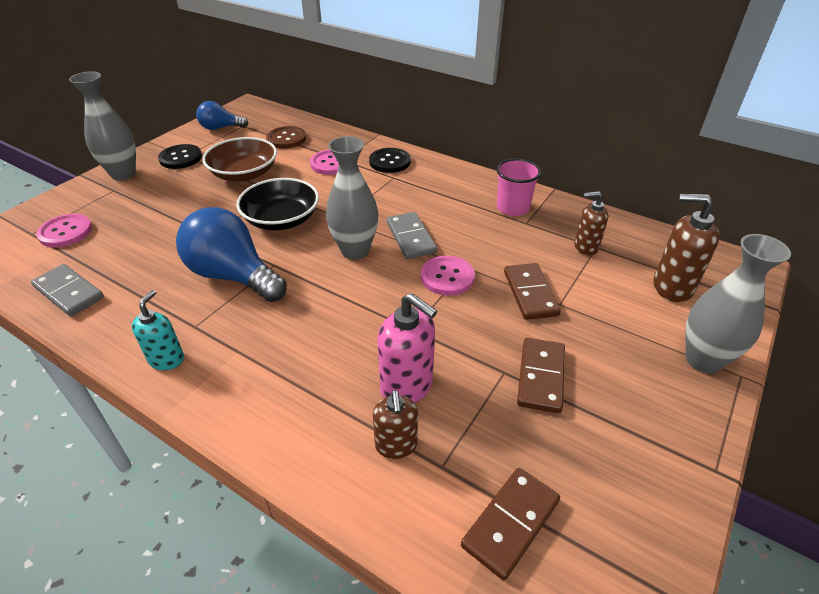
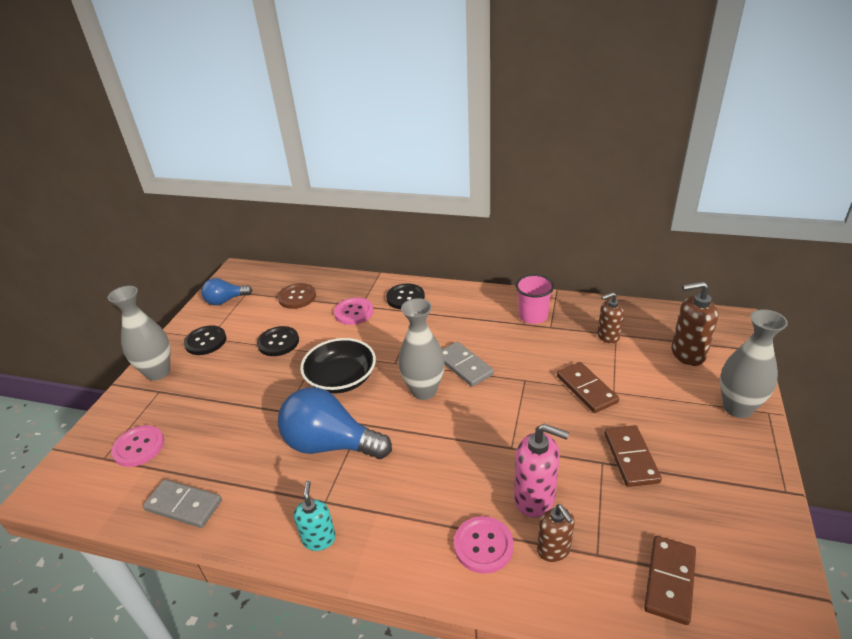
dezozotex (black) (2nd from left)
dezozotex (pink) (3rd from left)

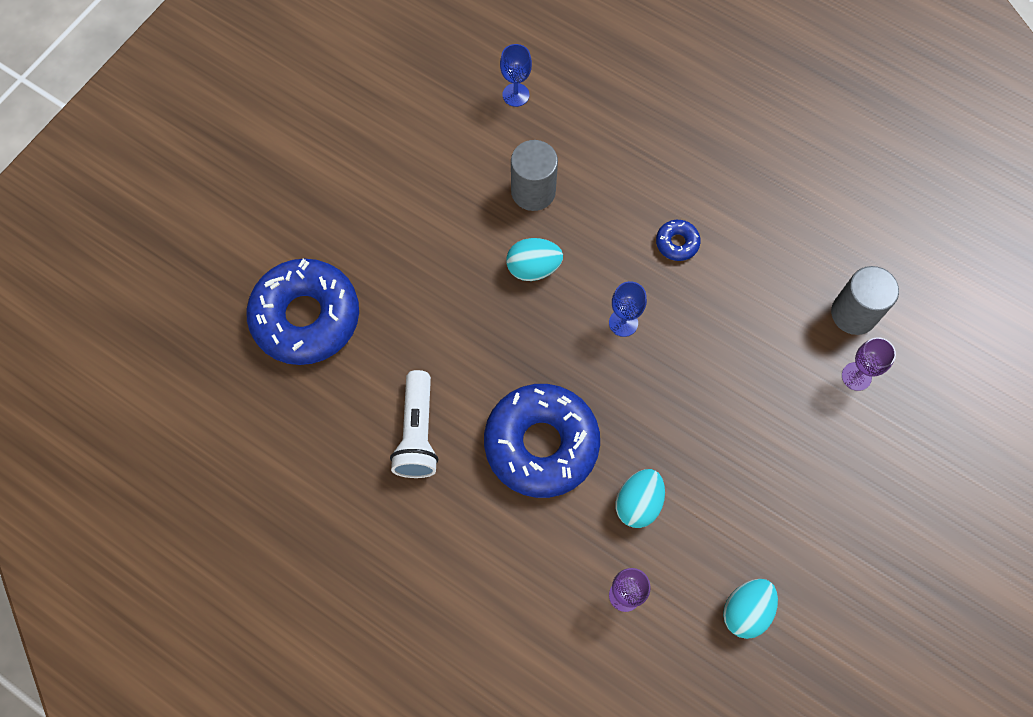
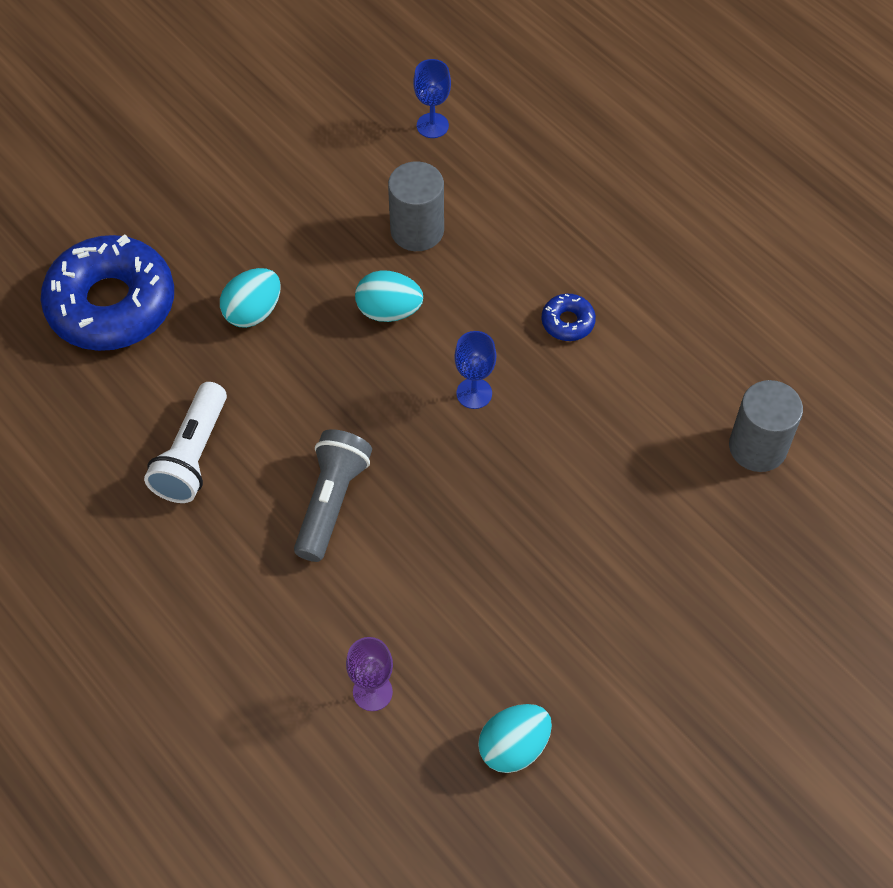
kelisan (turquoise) (1st from left)
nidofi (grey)
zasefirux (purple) (2nd from left in the first image)

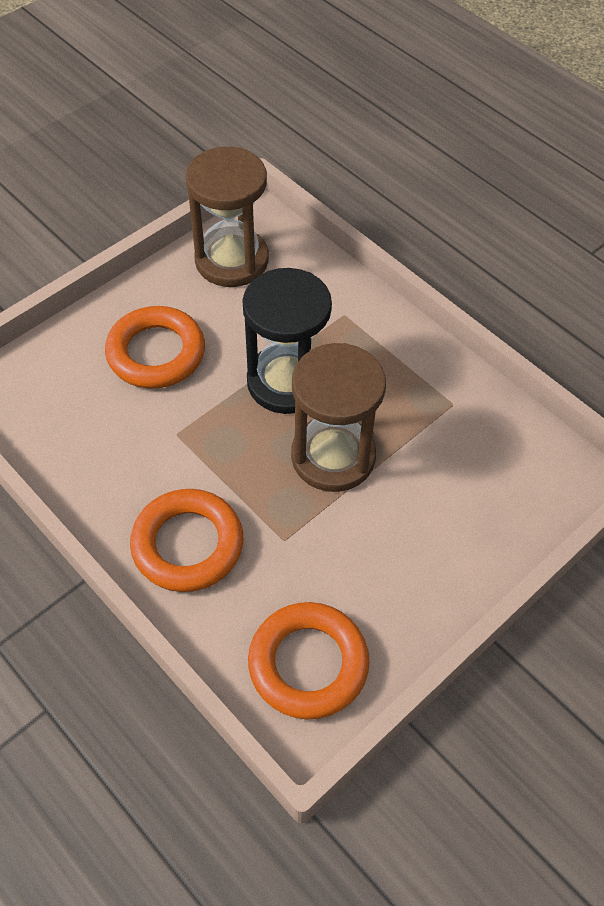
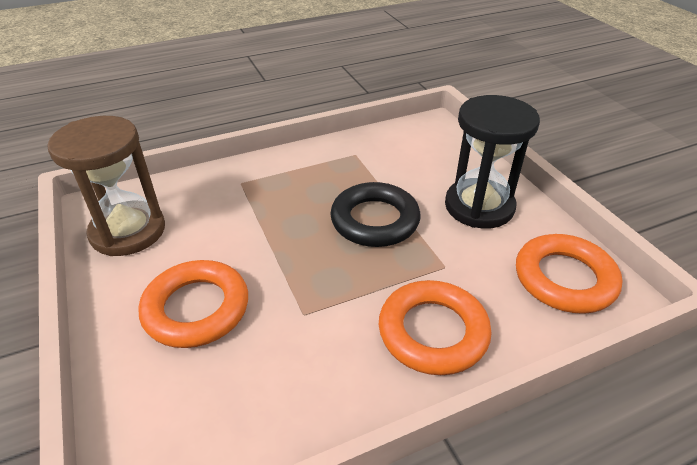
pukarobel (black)
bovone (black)

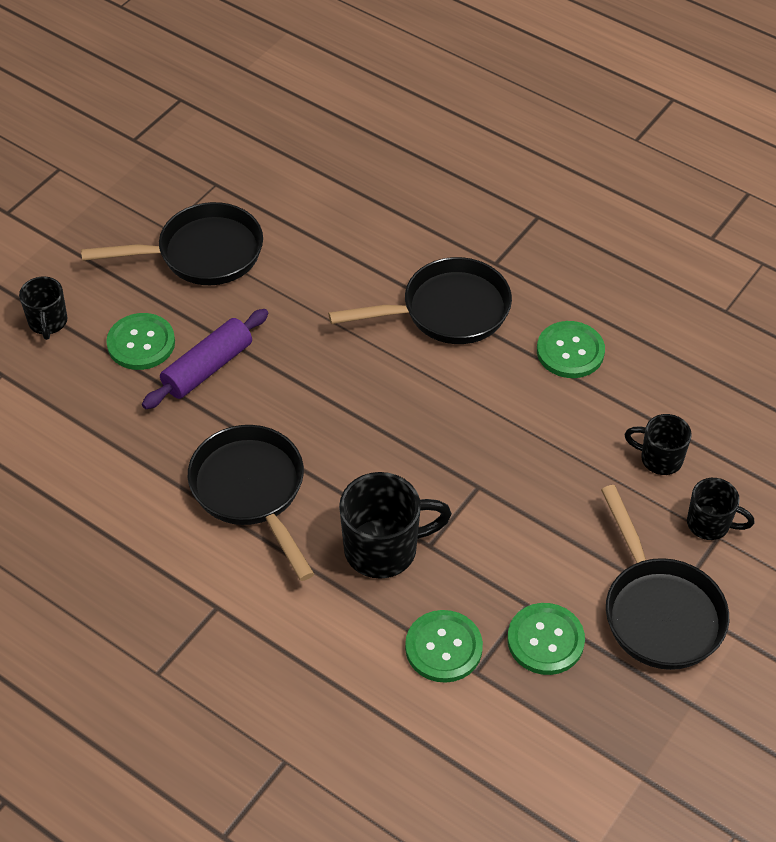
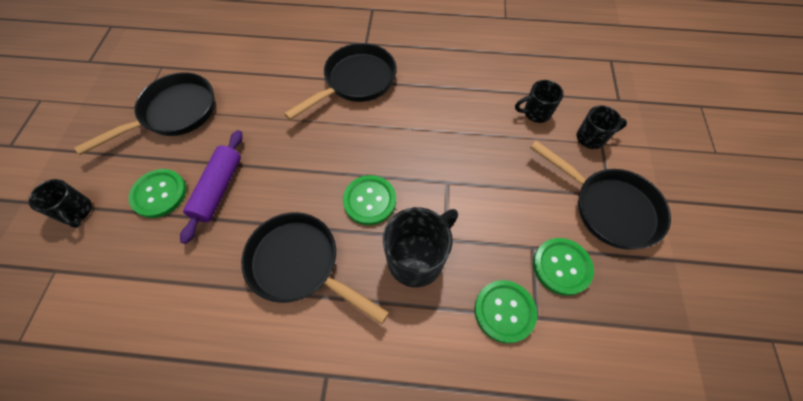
dezozotex (green) (2nd from left)

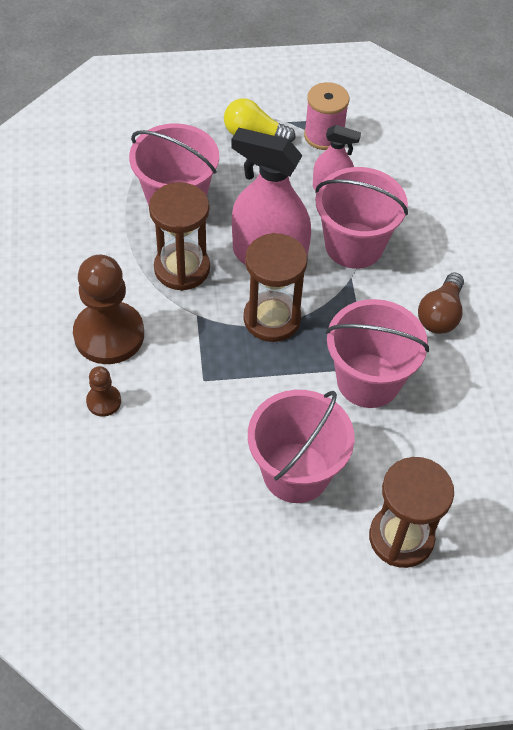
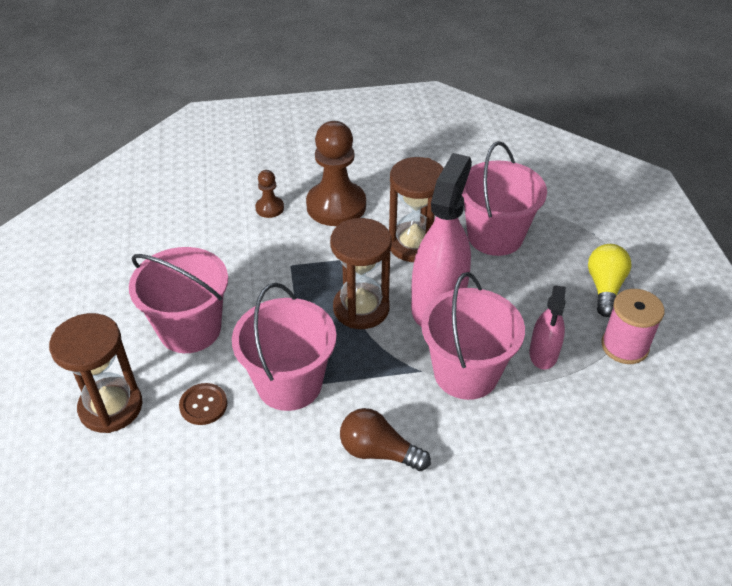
dezozotex (brown)

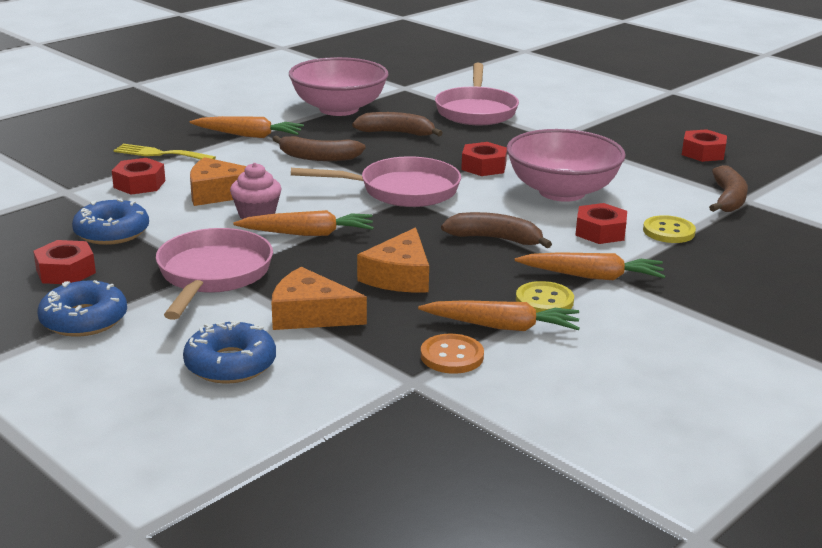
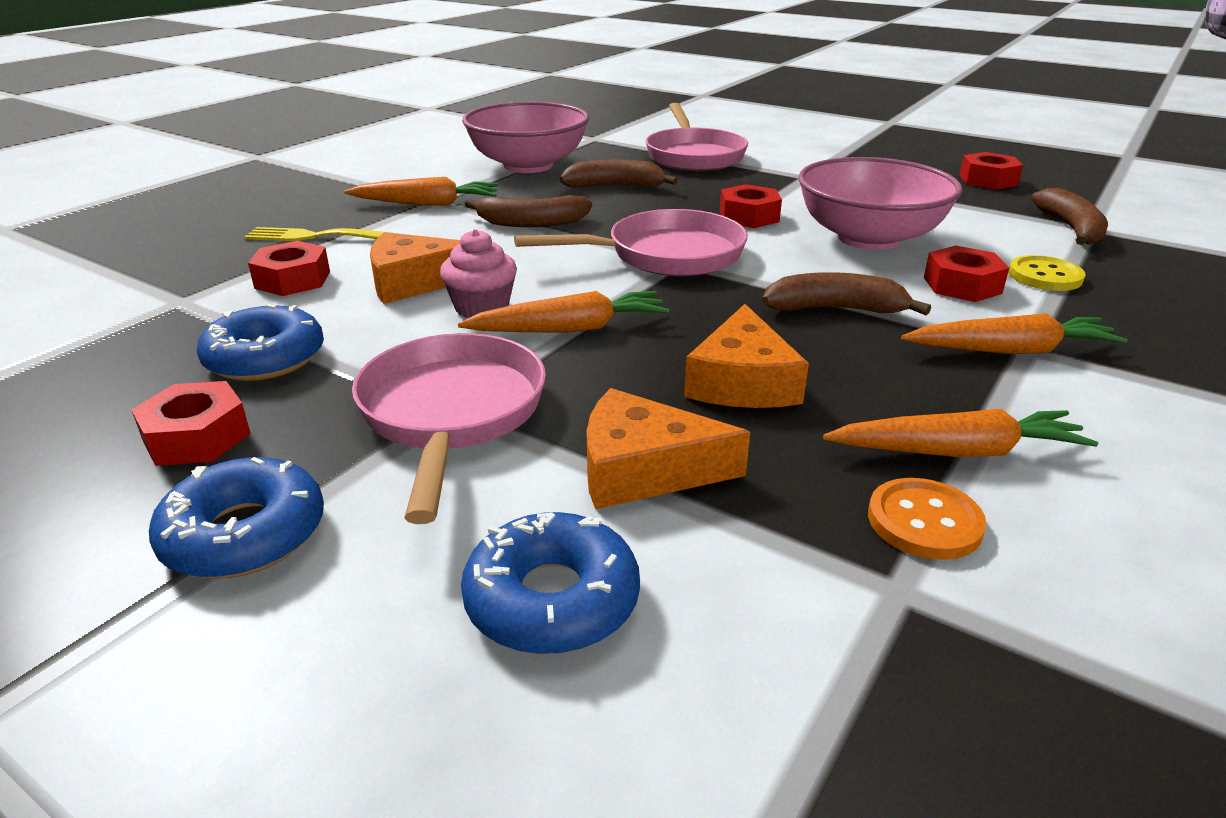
dezozotex (yellow) (1st from left in the first image)

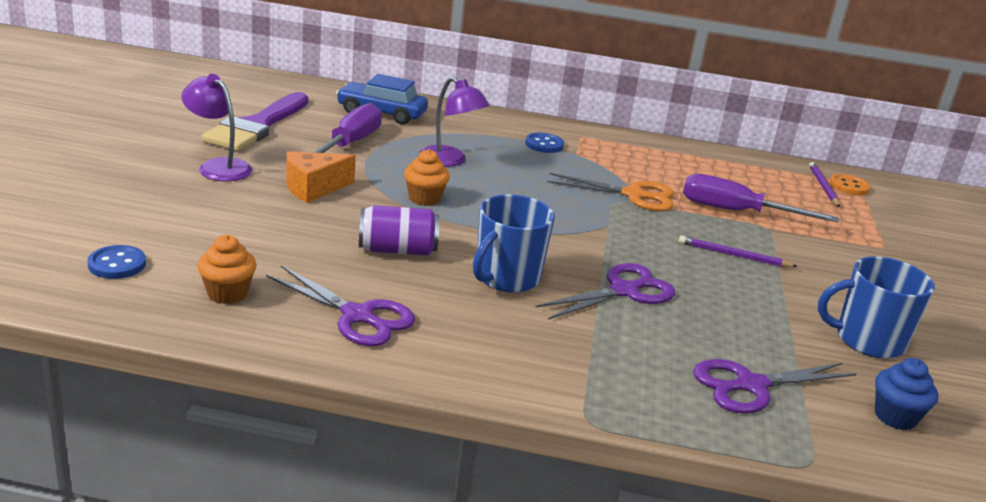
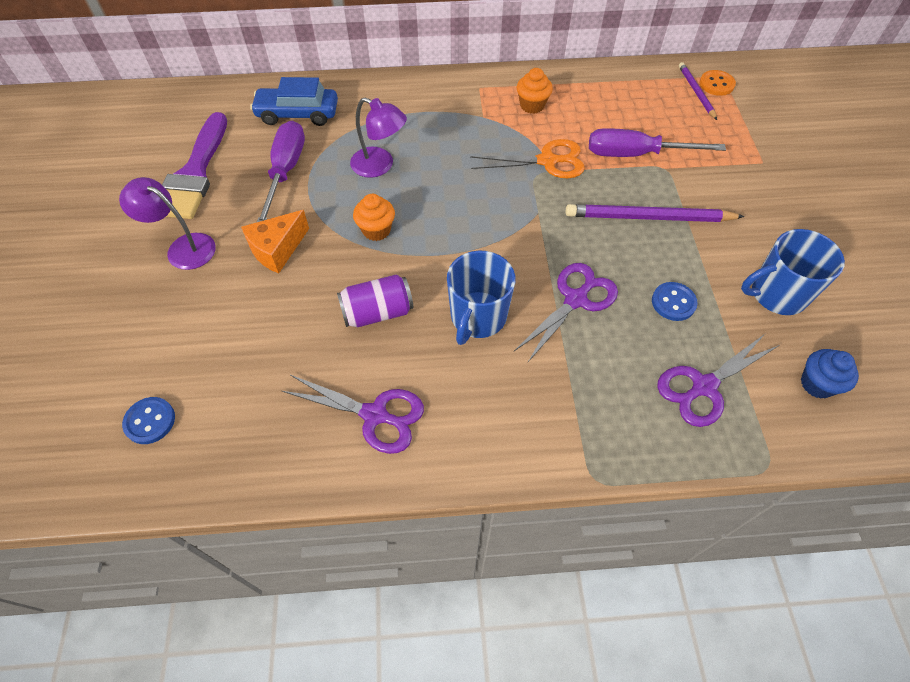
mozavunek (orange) (2nd from left)
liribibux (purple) (1st from left)
dezozotex (blue) (2nd from left)

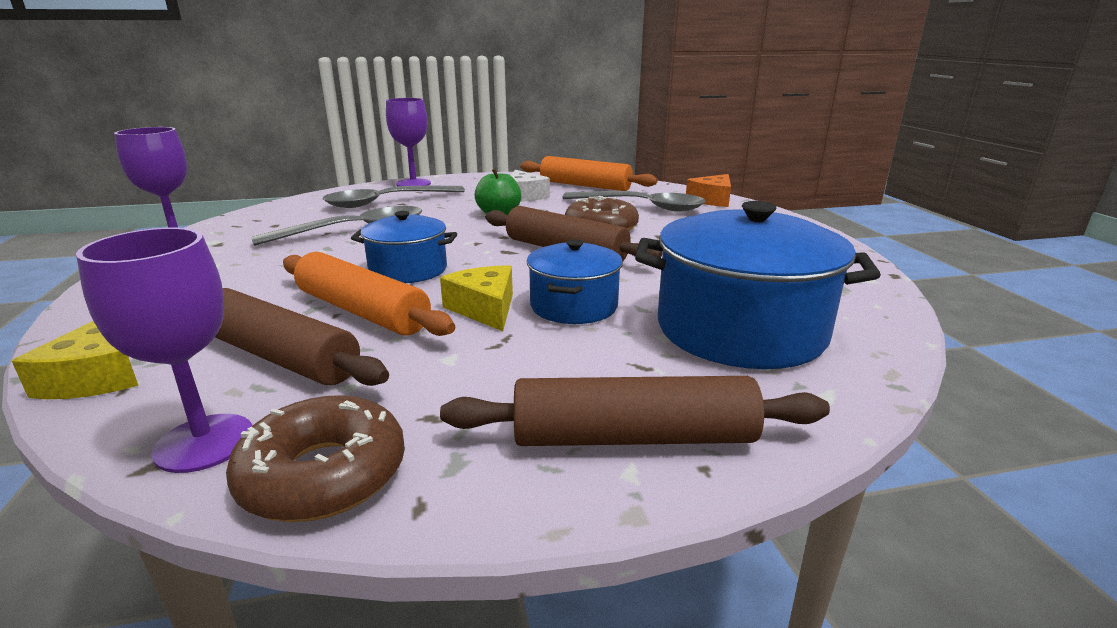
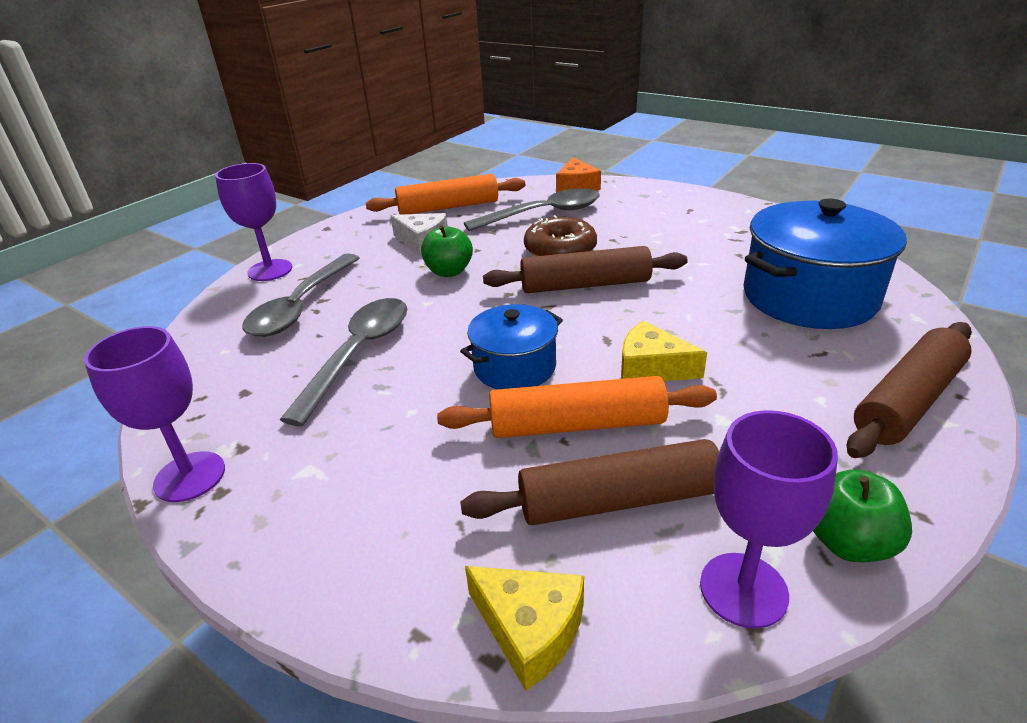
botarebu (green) (2nd from left)
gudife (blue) (2nd from left in the first image)

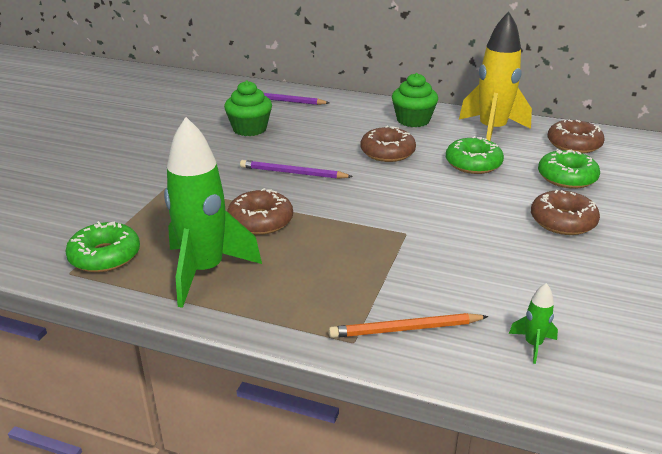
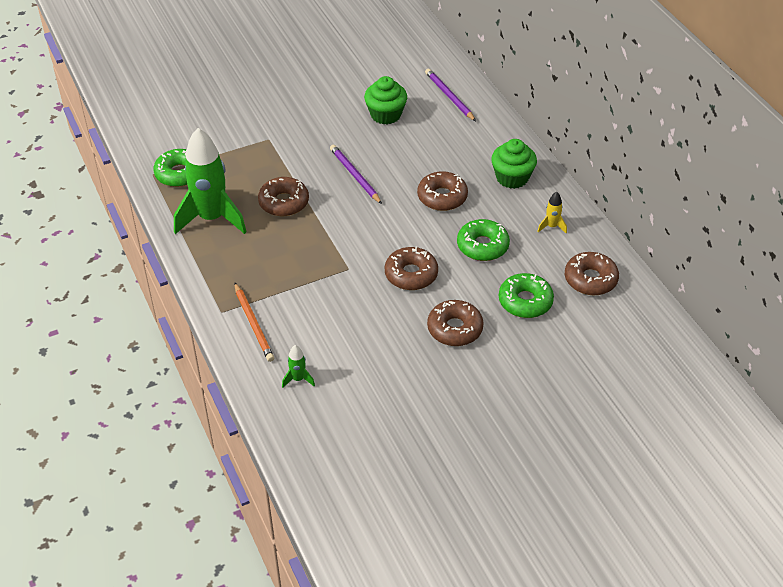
liribibux (orange)
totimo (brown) (2nd from left)
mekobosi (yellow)

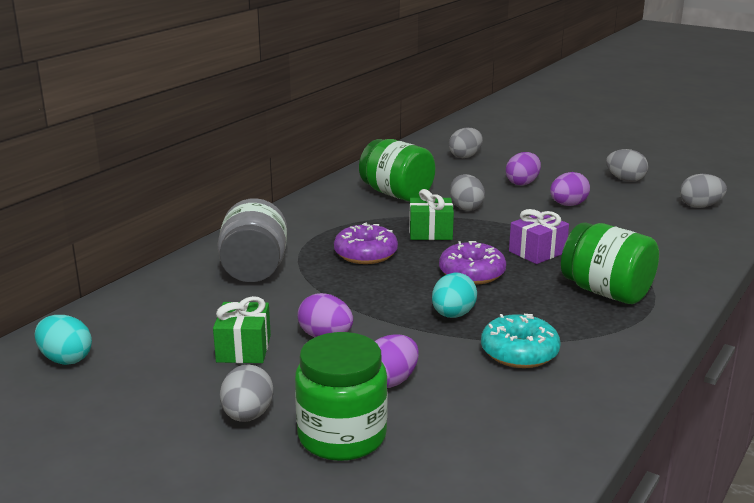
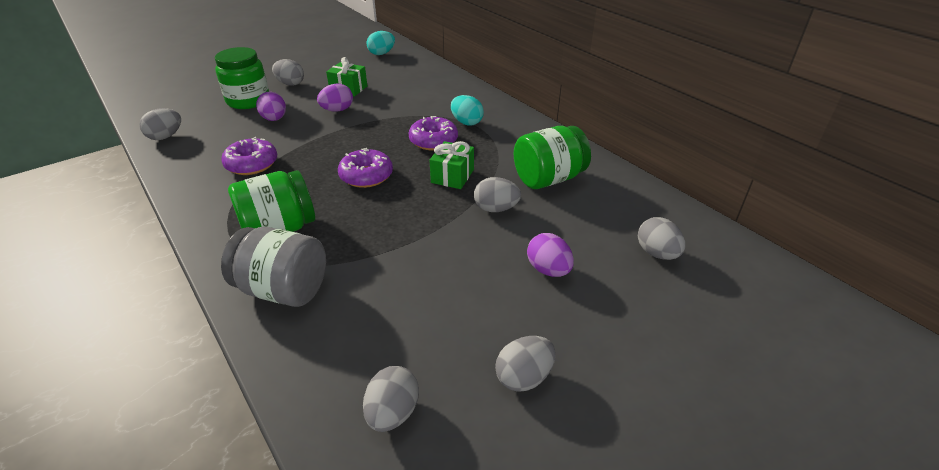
kelisan (grey) (1st from left)
totimo (purple) (1st from left)
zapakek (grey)
kelisan (turquoise) (2nd from left)
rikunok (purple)
kelisan (purple) (4th from left in the first image)

